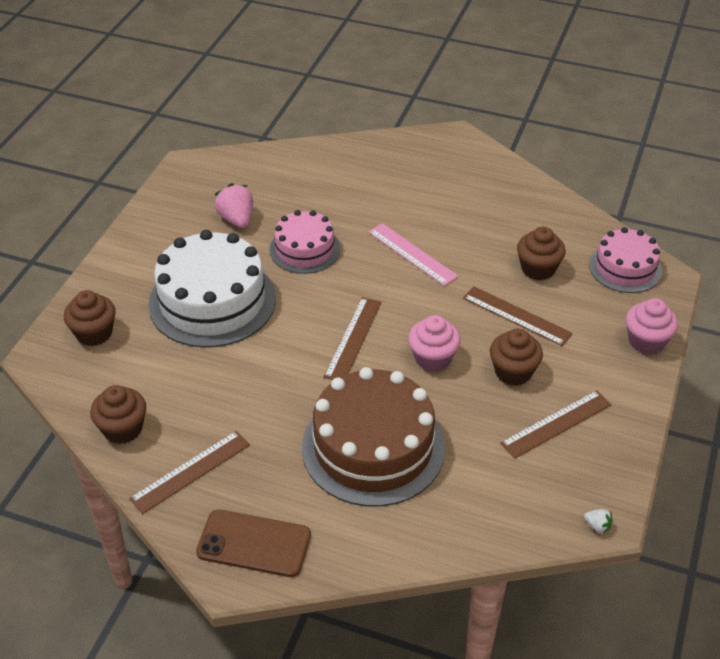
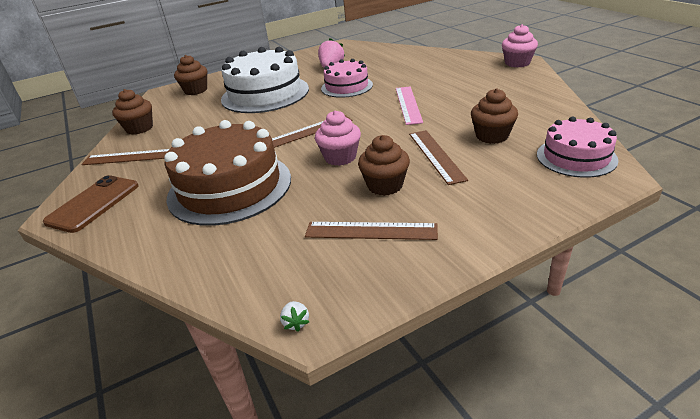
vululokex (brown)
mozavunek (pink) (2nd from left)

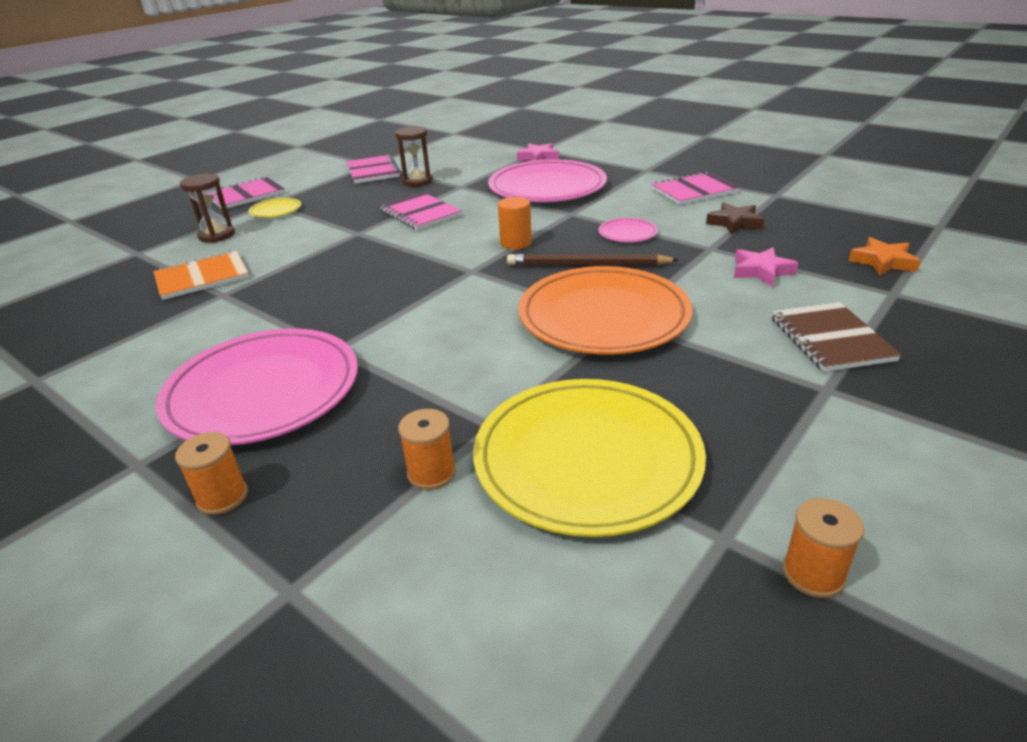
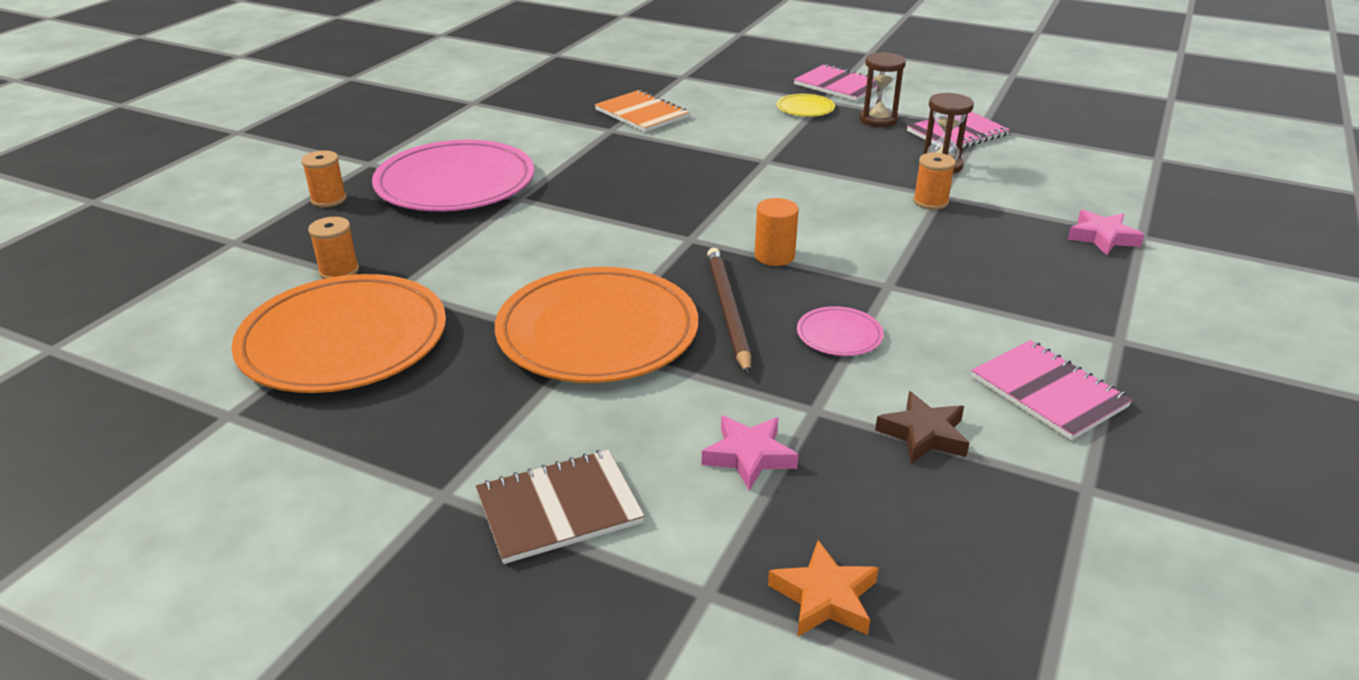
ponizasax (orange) (1st from left)
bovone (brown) (1st from left)
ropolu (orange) (3rd from left)
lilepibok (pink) (3rd from left in the first image)
ponizasax (pink) (2nd from left in the first image)

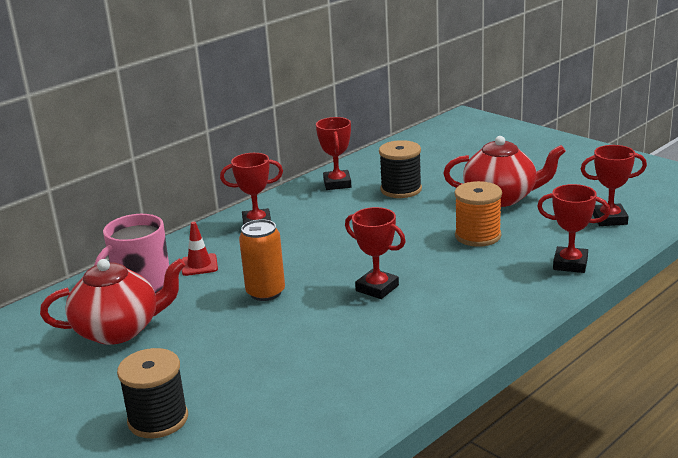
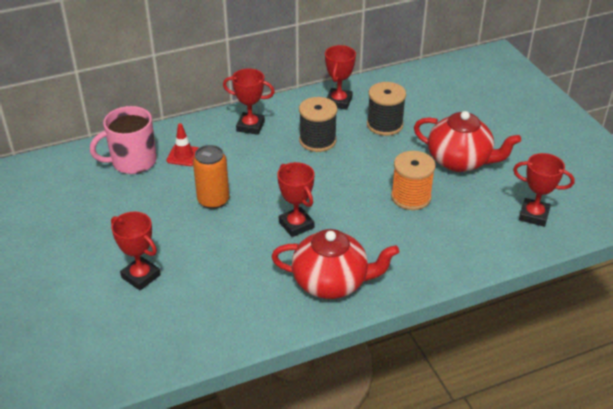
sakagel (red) (1st from left)
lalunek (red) (1st from left)
ropolu (black) (1st from left)

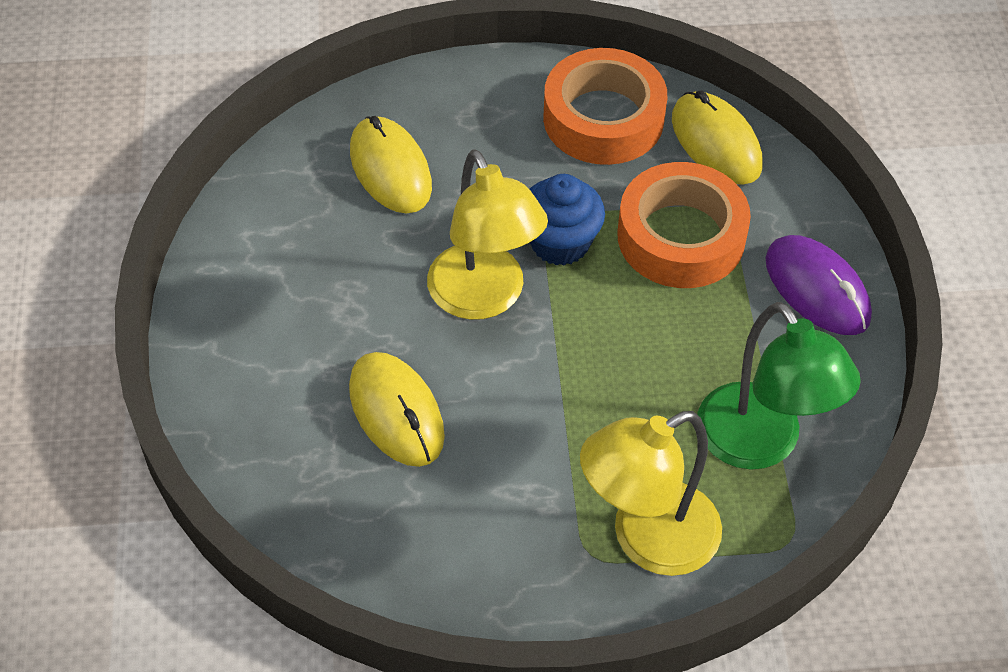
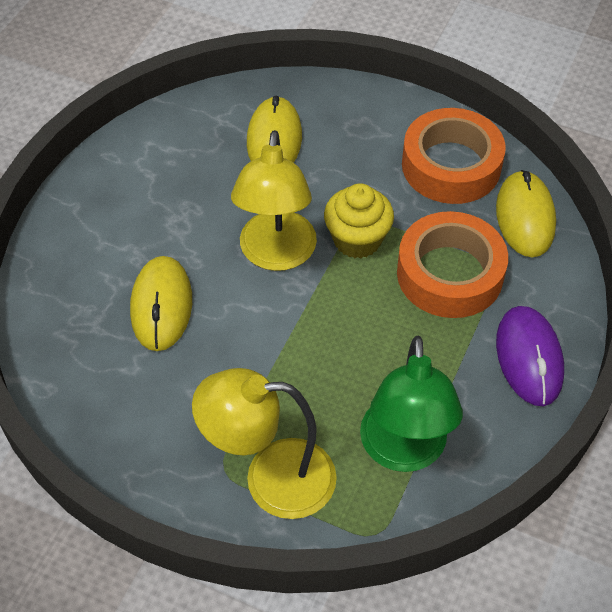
mozavunek (yellow)

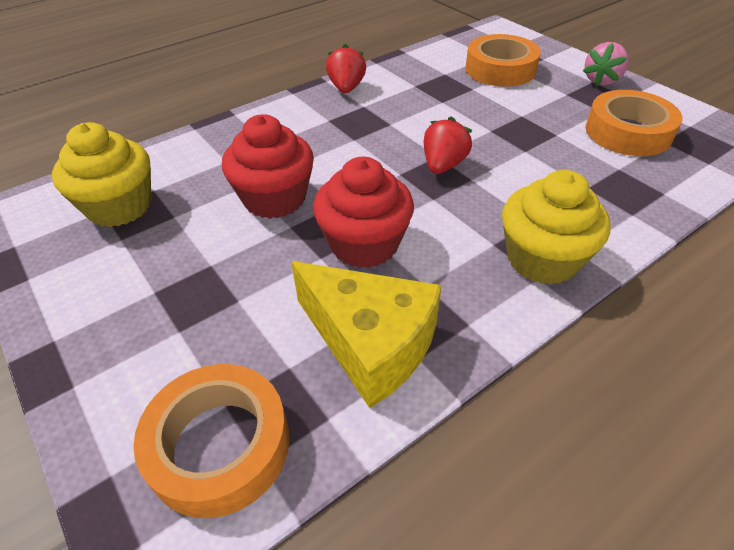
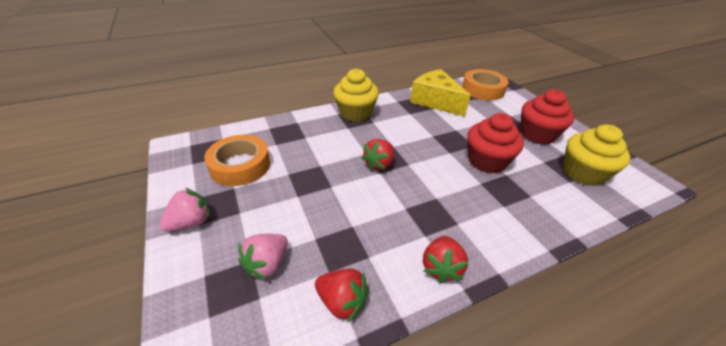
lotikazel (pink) (2nd from left)
lotikazel (red) (1st from left)
mozavunek (red) (2nd from left)

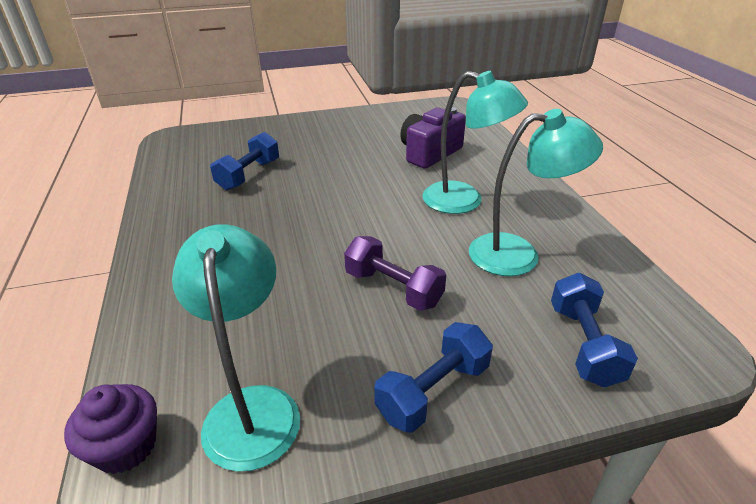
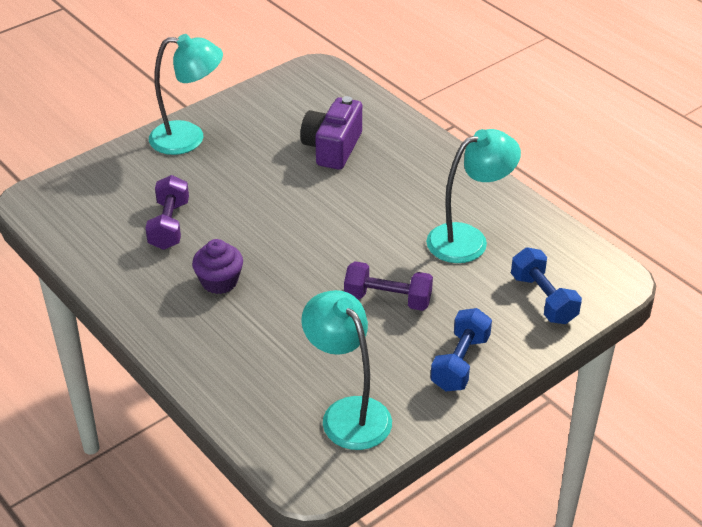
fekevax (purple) (1st from left)
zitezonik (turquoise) (1st from left)
mozavunek (purple)

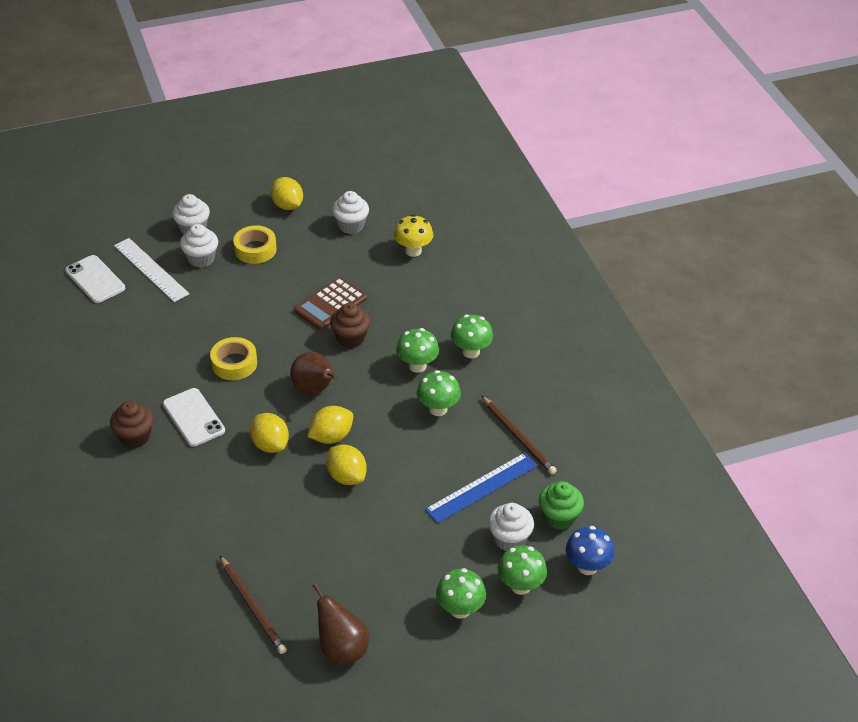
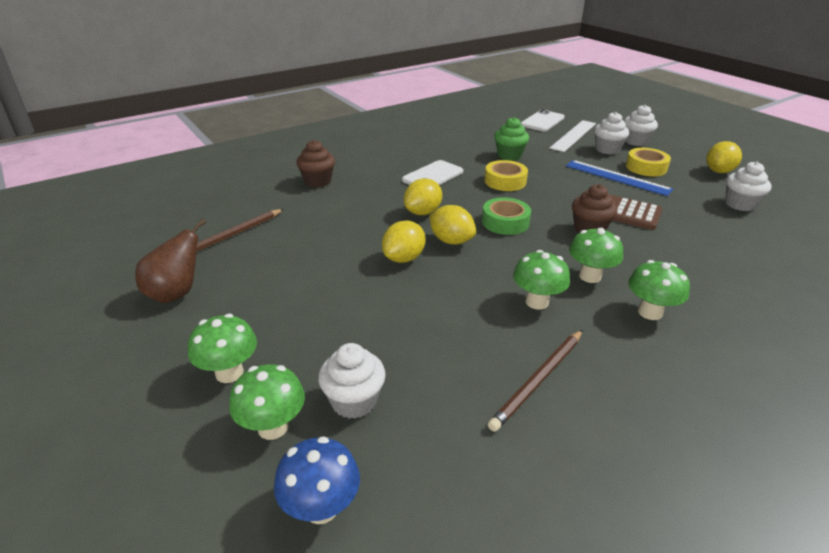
mozavunek (brown) (1st from left)
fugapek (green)
mozavunek (green)
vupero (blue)
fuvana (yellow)

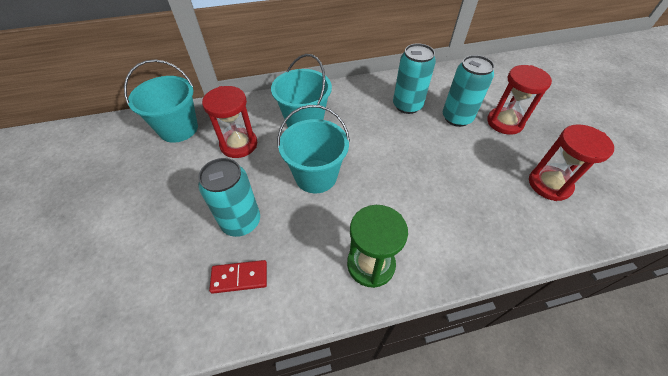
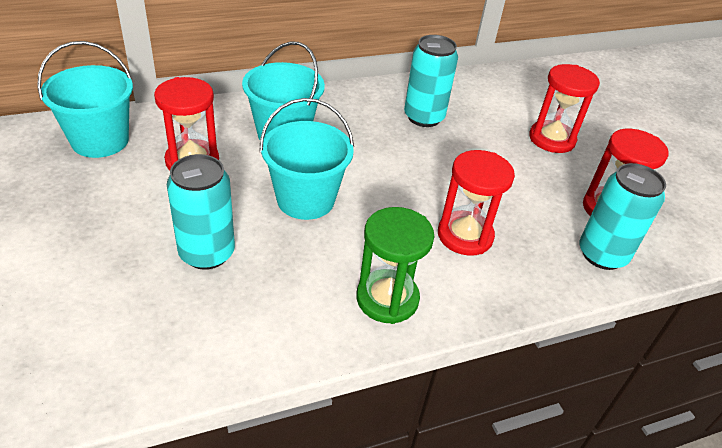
bovone (red) (2nd from left)
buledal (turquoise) (3rd from left)
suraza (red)

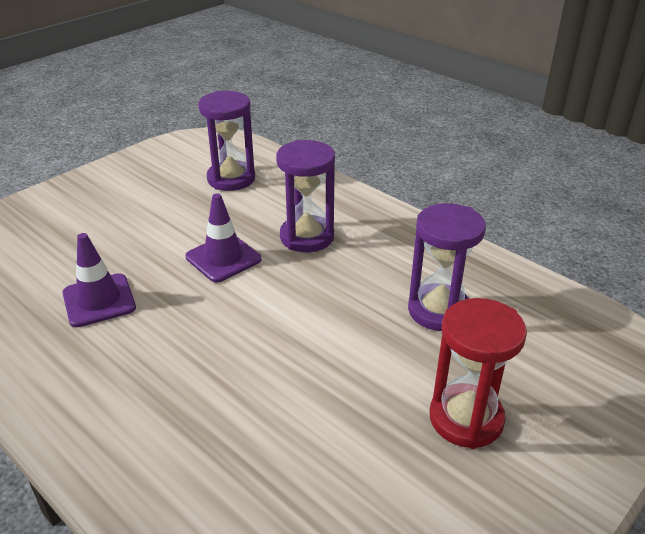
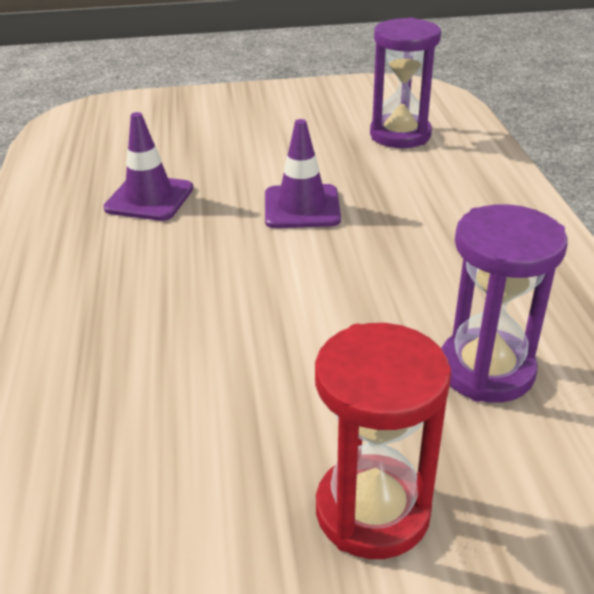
bovone (purple) (2nd from left in the first image)

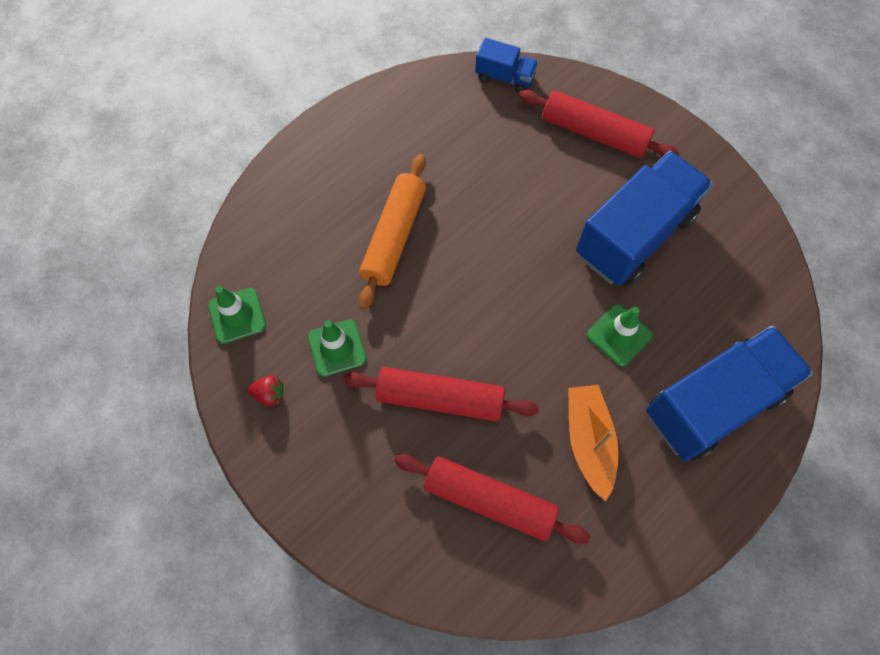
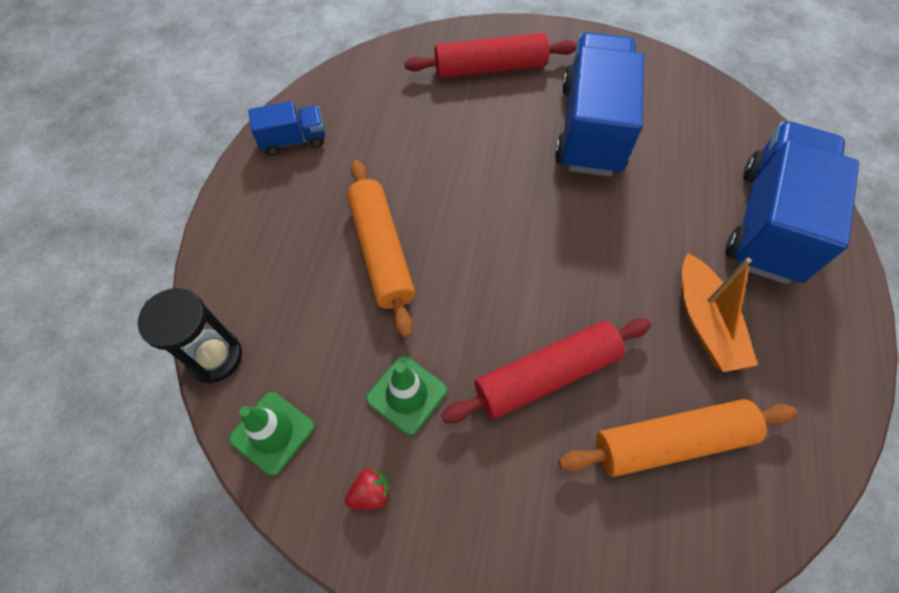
bovone (black)
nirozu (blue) (1st from left)
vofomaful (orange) (2nd from left)
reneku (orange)
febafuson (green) (3rd from left in the first image)

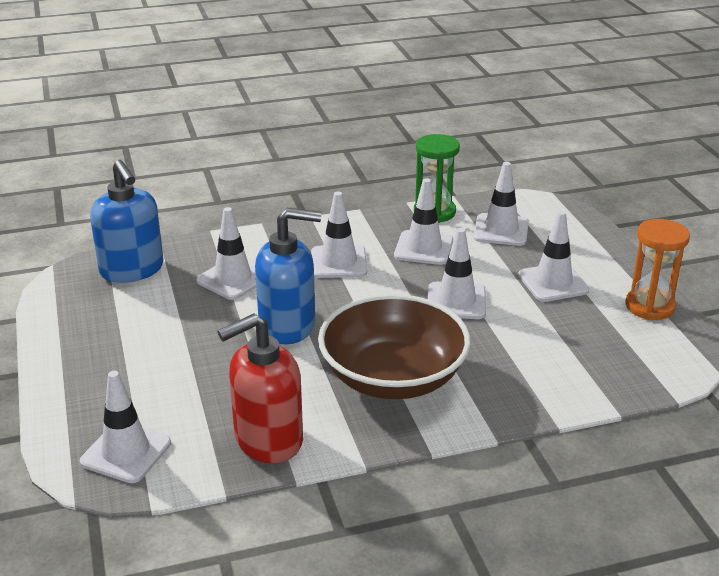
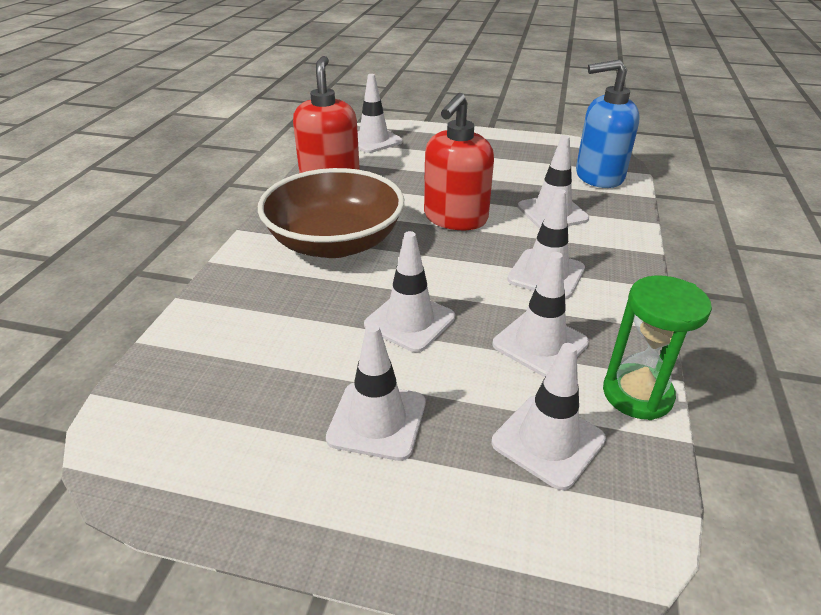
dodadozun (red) (2nd from left)
bovone (orange)

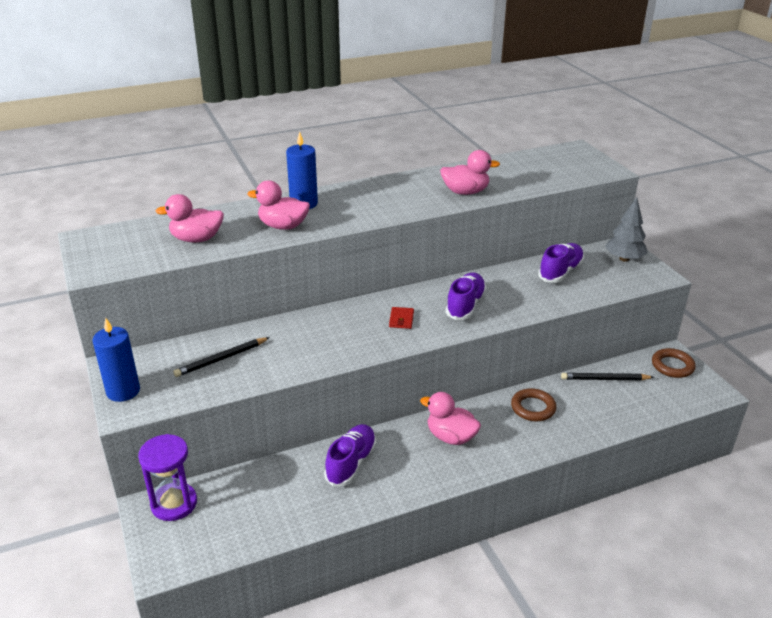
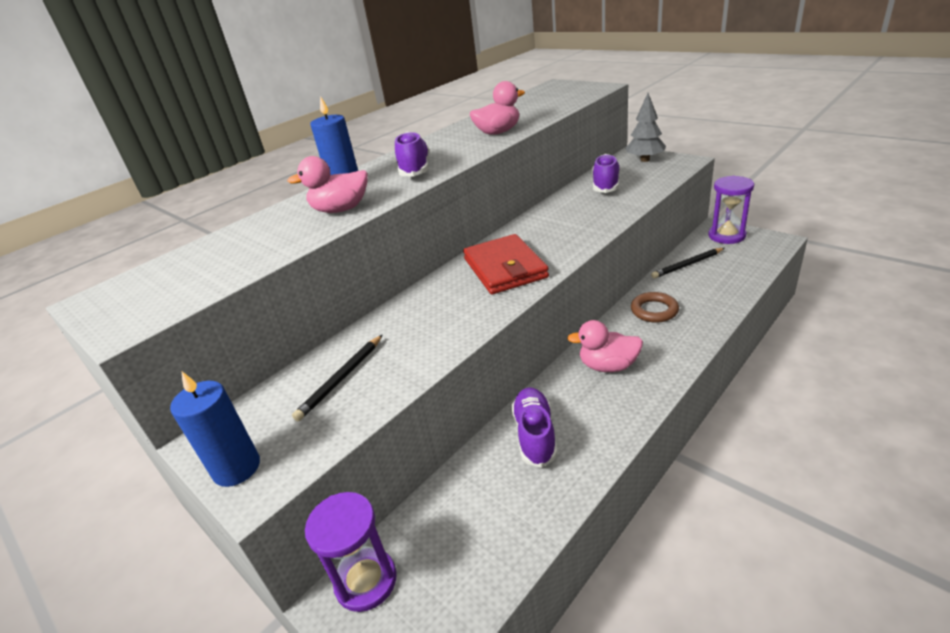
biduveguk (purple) (1st from left)
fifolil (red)
bovone (purple) (2nd from left)
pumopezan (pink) (1st from left in the first image)

